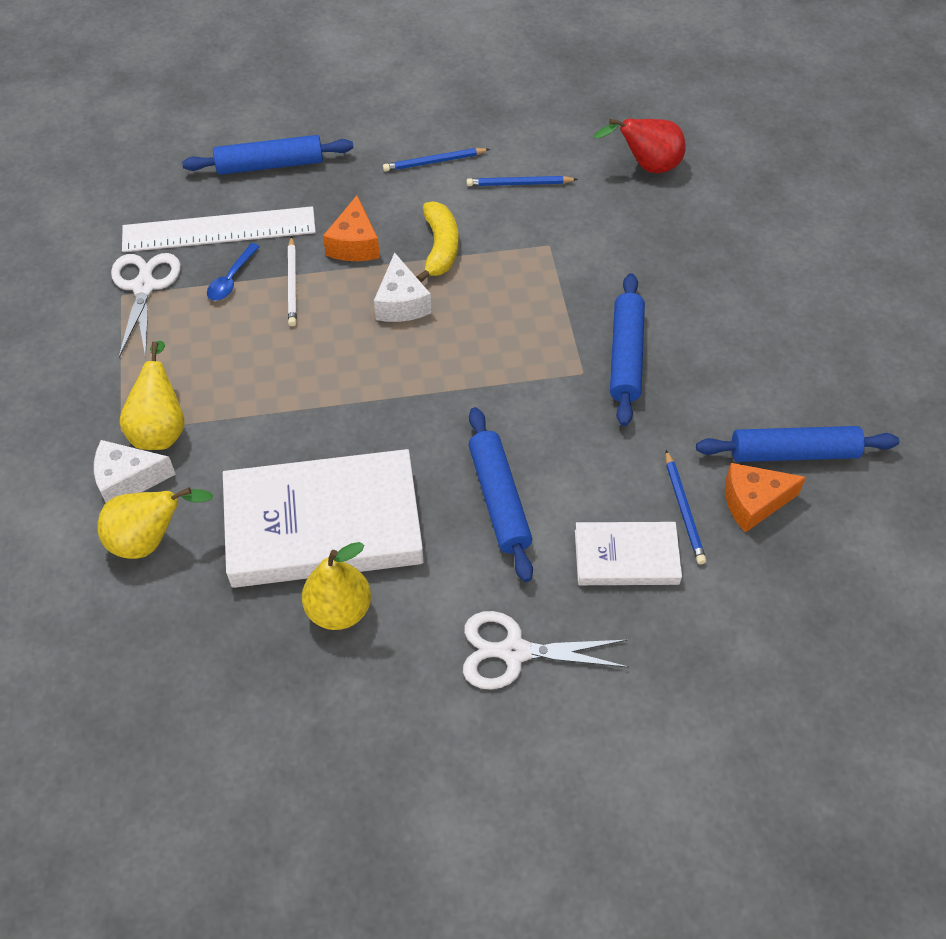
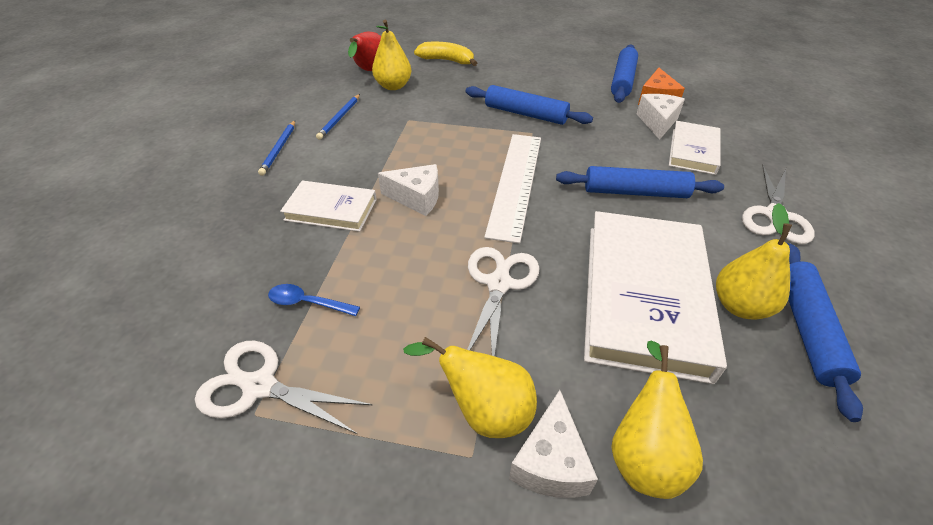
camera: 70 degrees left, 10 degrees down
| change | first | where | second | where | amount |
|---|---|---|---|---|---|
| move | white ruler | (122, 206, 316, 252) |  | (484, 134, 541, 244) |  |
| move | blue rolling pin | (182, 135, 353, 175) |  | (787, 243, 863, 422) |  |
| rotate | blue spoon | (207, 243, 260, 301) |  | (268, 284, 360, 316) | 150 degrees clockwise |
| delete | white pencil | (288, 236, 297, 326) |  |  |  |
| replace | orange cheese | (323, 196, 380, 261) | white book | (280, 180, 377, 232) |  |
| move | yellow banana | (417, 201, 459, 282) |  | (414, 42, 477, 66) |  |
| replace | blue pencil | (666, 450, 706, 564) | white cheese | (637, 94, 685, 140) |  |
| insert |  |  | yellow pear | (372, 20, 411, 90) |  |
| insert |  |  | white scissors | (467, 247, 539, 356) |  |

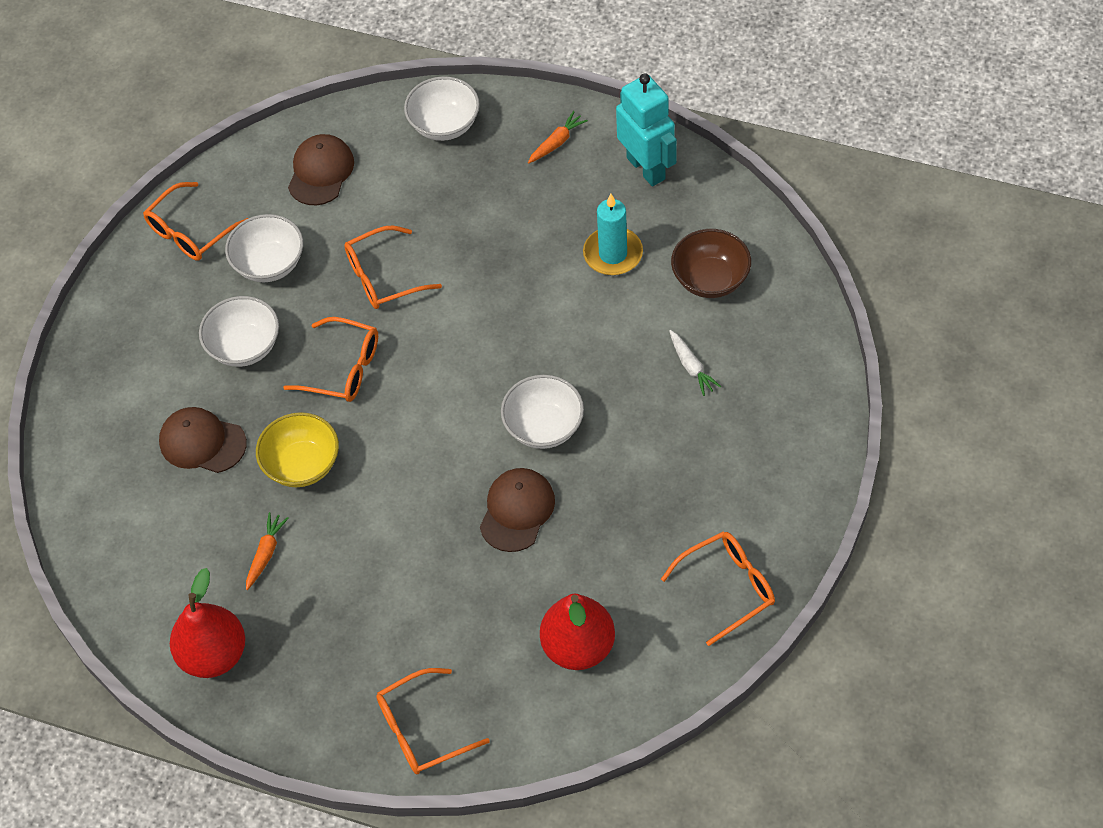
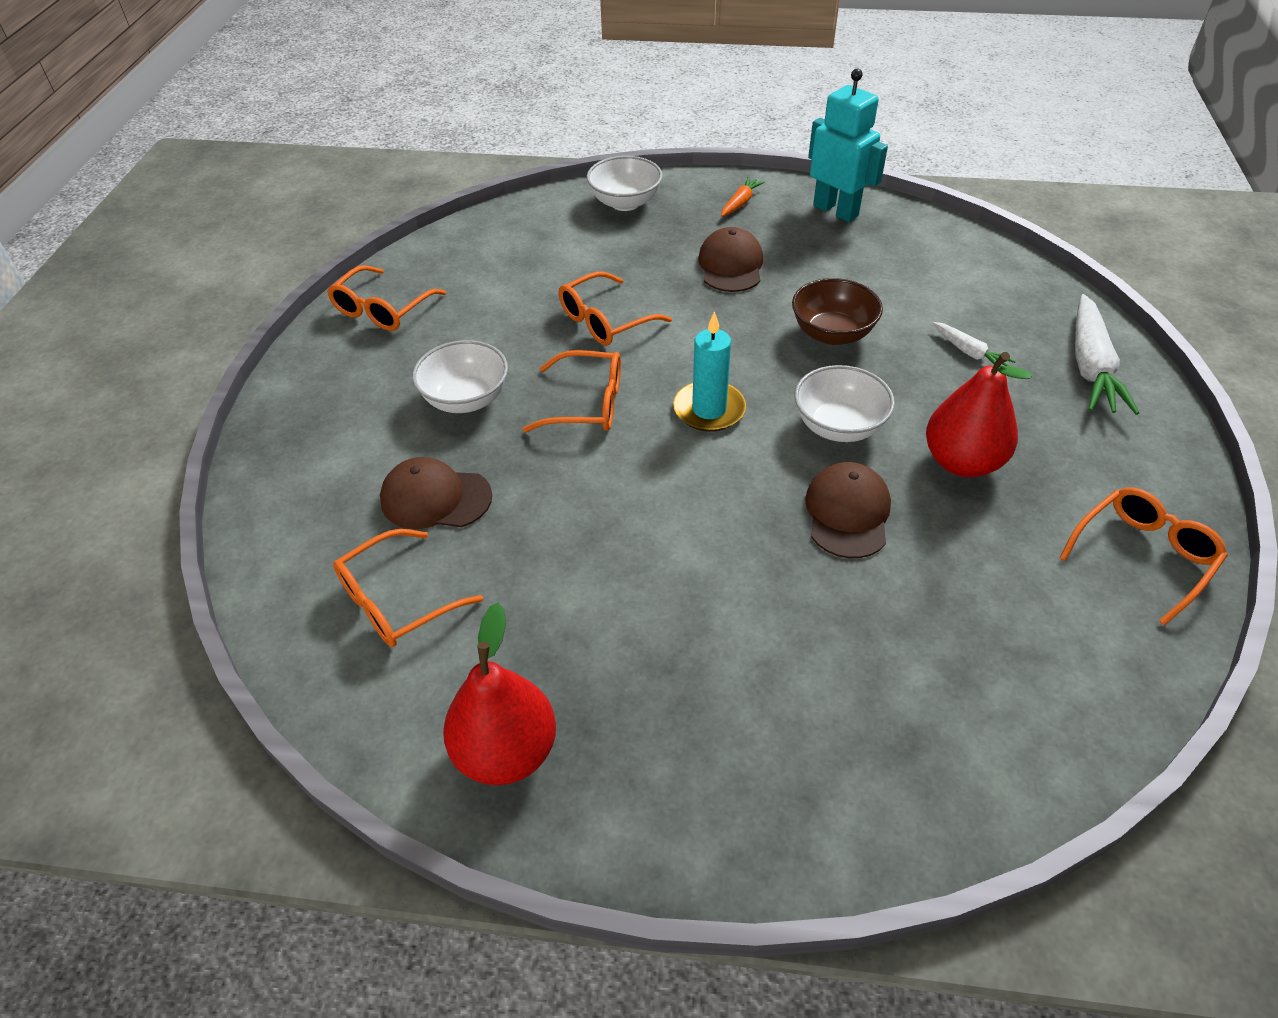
camera: 15 degrees left, 10 degrees down
| change | first | where | second | where | amount |
|---|---|---|---|---|---|
| delete | white bowl | (225, 214, 303, 282) |  |  |  |
| delete | orange carrot | (246, 512, 289, 590) |  |  |  |
| delete | yellow bowl | (256, 412, 339, 487) |  |  |  |
| move | brown cap | (288, 134, 354, 205) |  | (698, 227, 763, 292) |  |
| move | orange glasses | (376, 668, 490, 774) |  | (333, 529, 483, 647) |  |
| move | red pear | (540, 594, 615, 670) |  | (926, 352, 1033, 477) |  |
| move | turquoise candle | (583, 194, 643, 275) |  | (673, 311, 746, 432) |  |
| move | brown bowl | (671, 229, 751, 298) |  | (792, 278, 883, 345) |  |
| insert |  |  | white carrot | (1075, 294, 1139, 415) |  |

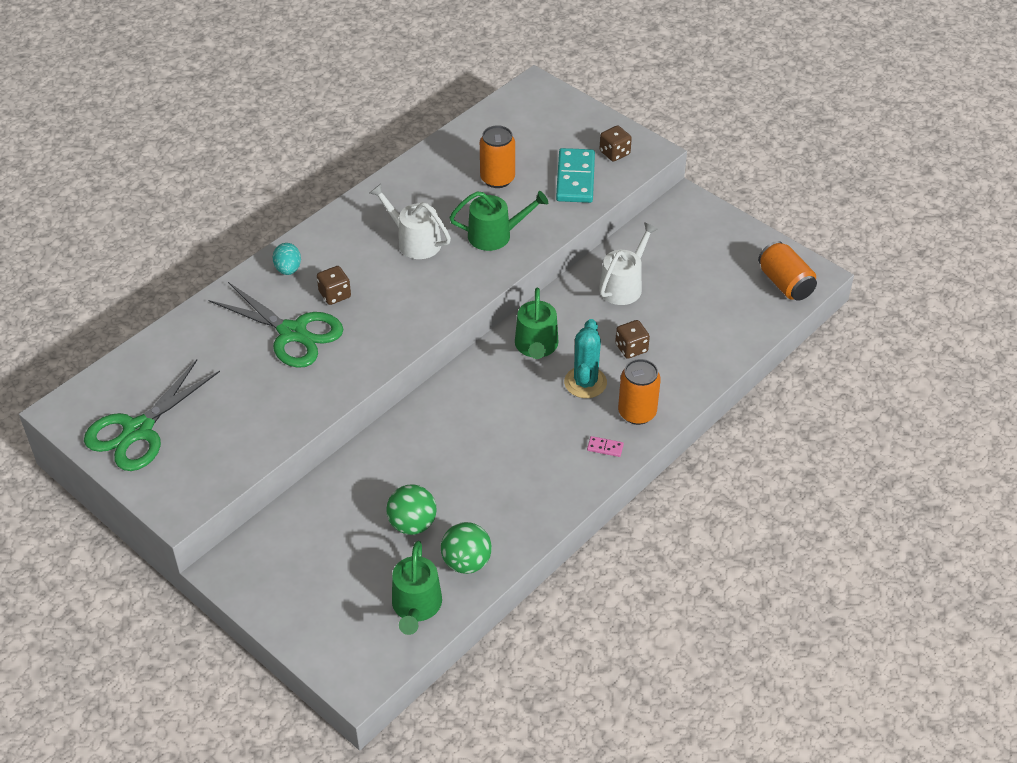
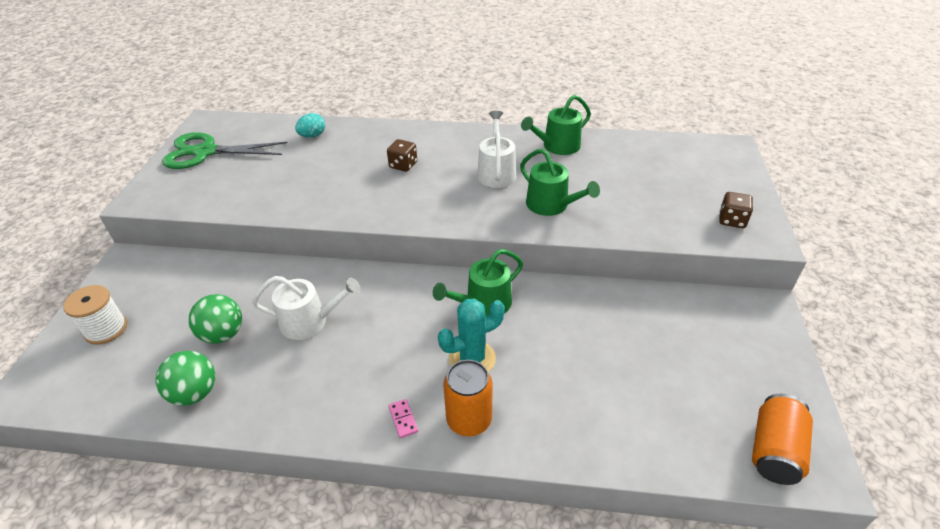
camera: 55 degrees right, 5 degrees down
| change | first | where | second | where | amount |
|---|---|---|---|---|---|
| delete | green scissors | (208, 282, 343, 368) |  |  |  |
| move | turquoise egg | (273, 243, 301, 275) |  | (295, 113, 325, 138) |  |
| move | green watering can | (392, 541, 442, 635) |  | (521, 95, 591, 155) |  |
| delete | orange can | (480, 125, 515, 188) |  |  |  |
| delete | turquoise domino | (556, 148, 595, 203) |  |  |  |
| move | white watering can | (599, 222, 658, 305) |  | (252, 276, 361, 340) |  |
| delete | brown dice | (615, 320, 650, 359) |  |  |  |
| insert |  |  | white spool | (63, 285, 127, 345) |  |

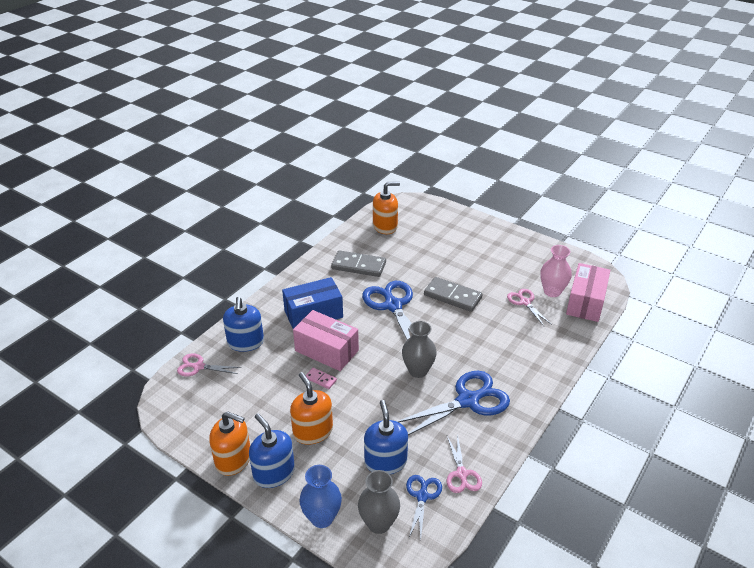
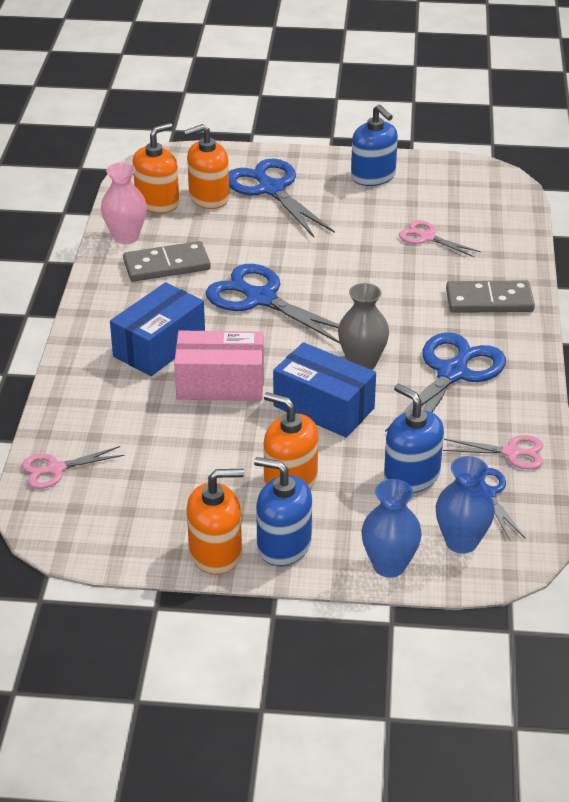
camera: 30 degrees left, 0 degrees up
| change | first | where | second | where | amount |
|---|---|---|---|---|---|
| move | blue soap dispenser | (223, 297, 264, 352) |  | (351, 104, 398, 186) |  |
| delete | pink domino | (305, 368, 337, 389) |  |  |  |
| recolor | grey vase | (358, 470, 400, 534) | blue vase | (436, 456, 495, 553) |  |
| move | grey domino | (424, 277, 483, 312) |  | (446, 280, 535, 313) |  |
| rotate | pink scissors | (447, 433, 482, 493) |  | (443, 435, 543, 470) | 45 degrees counterclockwise |
| move | pink vase | (540, 245, 572, 297) |  | (101, 162, 147, 244) |  |
| delete | pink box | (566, 263, 611, 322) |  |  |  |
| insert |  |  | orange soap dispenser | (184, 124, 229, 209) |  |
| insert |  |  | blue scissors | (229, 159, 335, 237) |  |
| insert |  |  | blue box | (273, 342, 376, 437) |  |

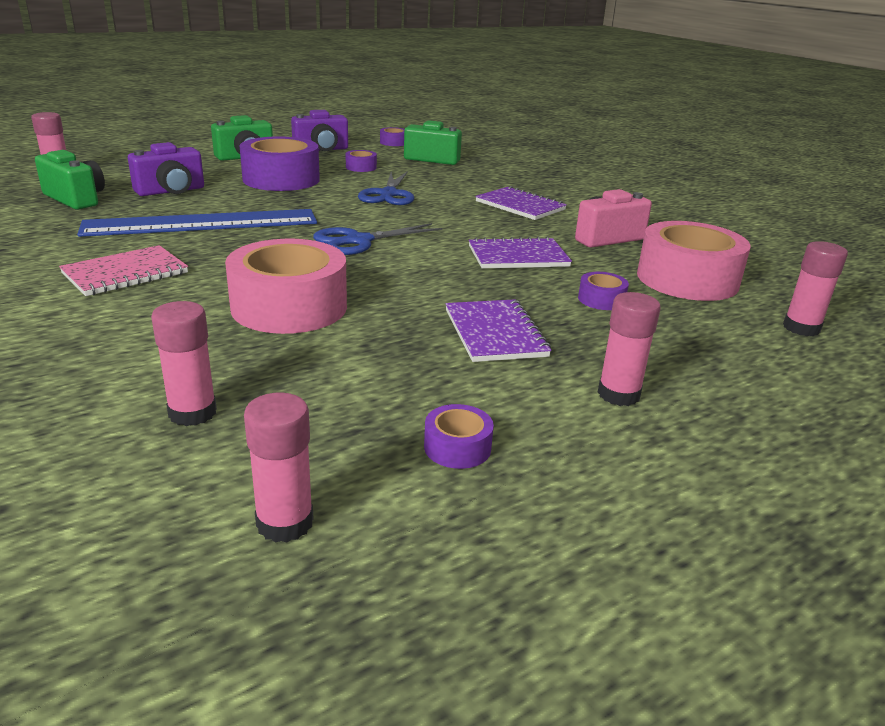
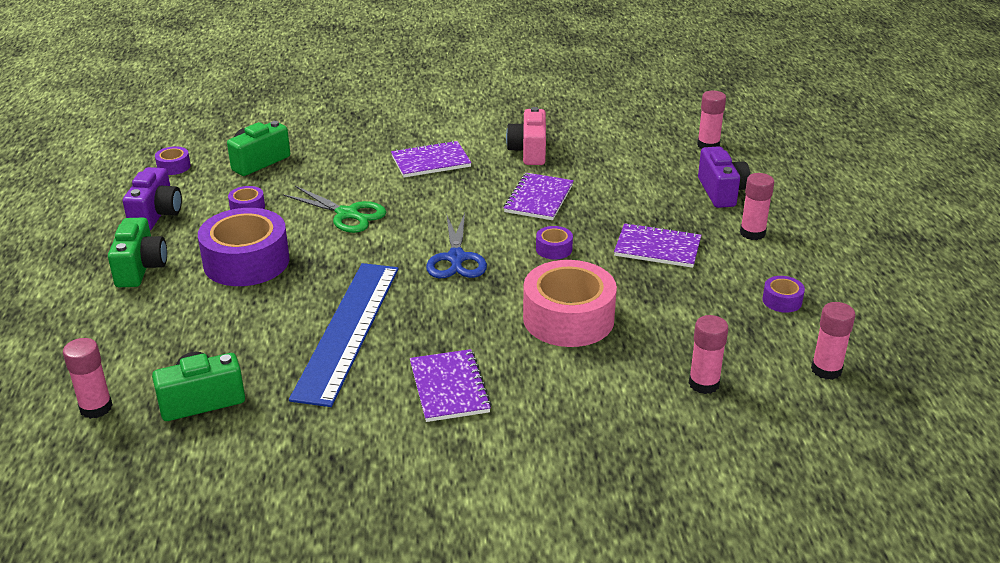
camera: 60 degrees left, 5 degrees up
| change | first | where | second | where | amount |
|---|---|---|---|---|---|
| recolor | pink notebook | (59, 245, 188, 296) | purple notebook | (410, 349, 492, 422) |  |
| move | purple camera | (128, 142, 204, 196) |  | (698, 146, 750, 208) |  |
| recolor | blue scissors | (358, 171, 415, 205) | green scissors | (283, 186, 386, 233) |  |
| move | purple tape | (578, 272, 629, 310) |  | (536, 226, 573, 259) |  |
| delete | pink tape | (637, 221, 751, 301) |  |  |  |

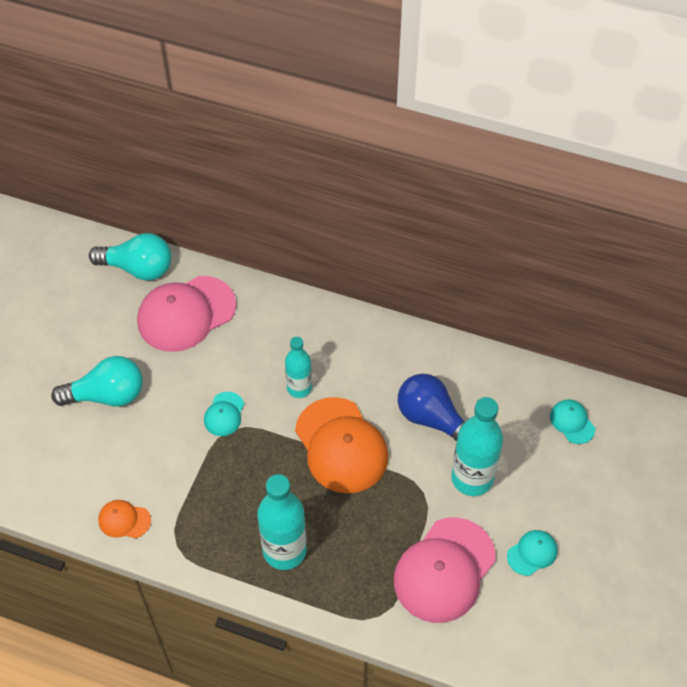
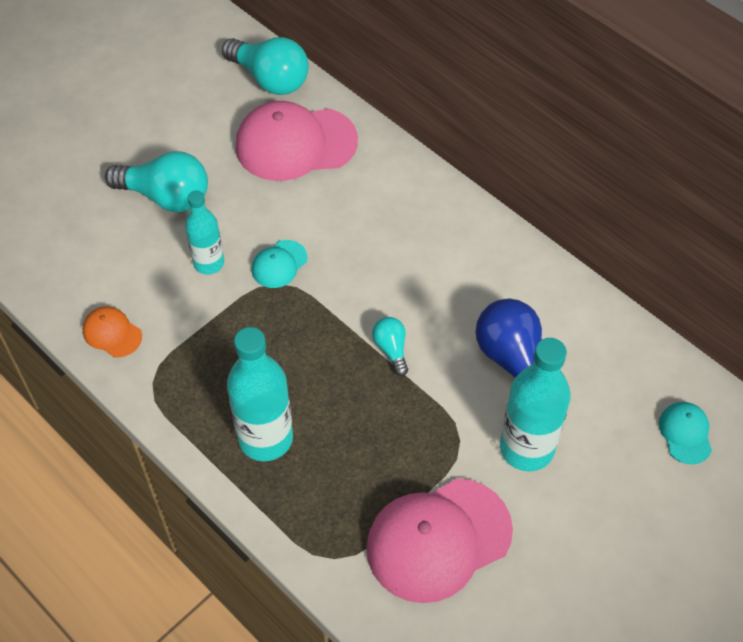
camera: 25 degrees right, 0 degrees up
| change | first | where | second | where | amount |
|---|---|---|---|---|---|
| move | turquoise bottle | (285, 337, 312, 398) |  | (185, 190, 224, 274) |  |
| replace | orange cap | (295, 397, 388, 493) | turquoise light bulb | (372, 317, 408, 376) |  |
| delete | turquoise cap | (507, 530, 557, 576) |  |  |  |

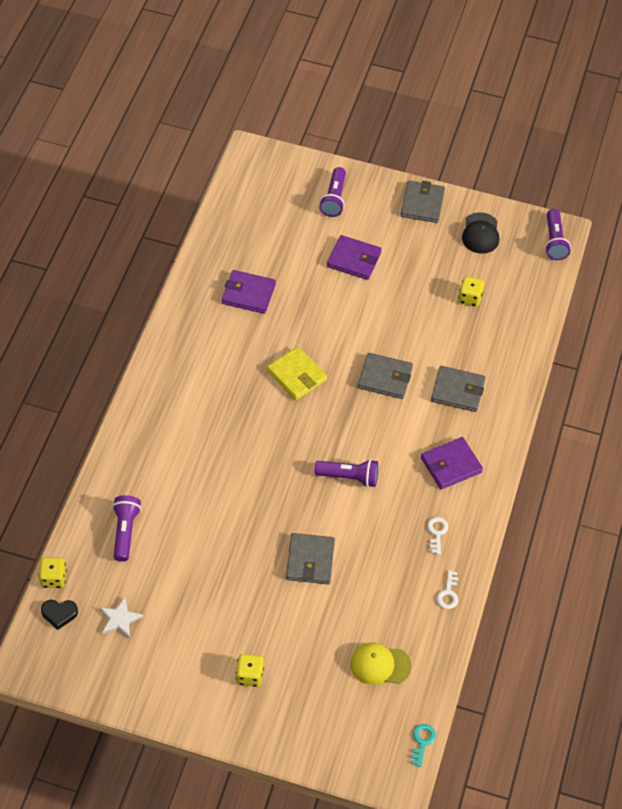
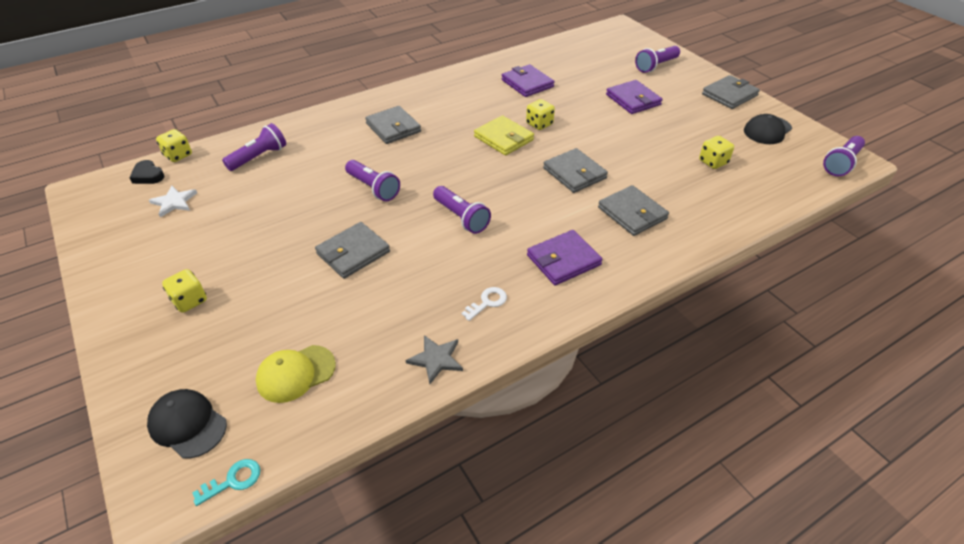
camera: 45 degrees right, 10 degrees down
| change | first | where | second | where | amount |
|---|---|---|---|---|---|
| rotate | yellow wallet | (267, 347, 327, 400) |  | (474, 115, 534, 155) | 45 degrees counterclockwise |
| rotate | yellow cap | (350, 643, 412, 685) |  | (256, 345, 336, 403) | 75 degrees counterclockwise |
| rotate | purple wallet | (421, 437, 483, 489) |  | (527, 230, 603, 285) | 45 degrees counterclockwise |
| replace | white key | (437, 570, 458, 609) | grey star | (405, 335, 463, 384) |  |
| insert |  |  | black cap | (147, 389, 227, 459) |  |
| insert |  |  | purple flashlight | (345, 160, 400, 201) |  |
| insert |  |  | grey wallet | (365, 106, 421, 144) |  |
| insert |  |  | yellow dice | (526, 99, 555, 130) |  |

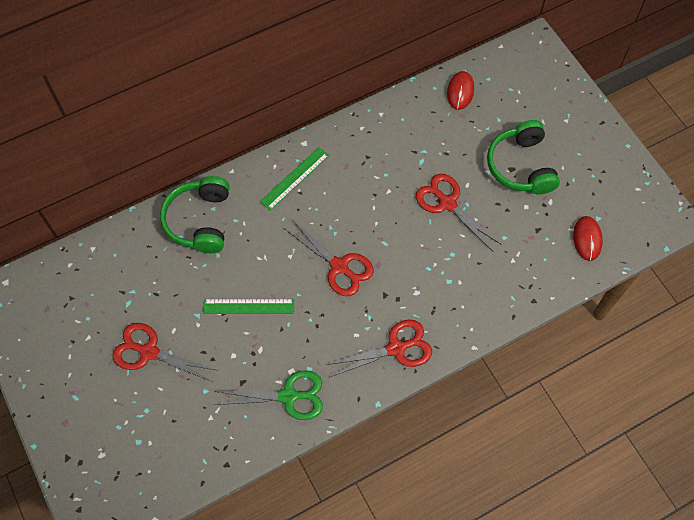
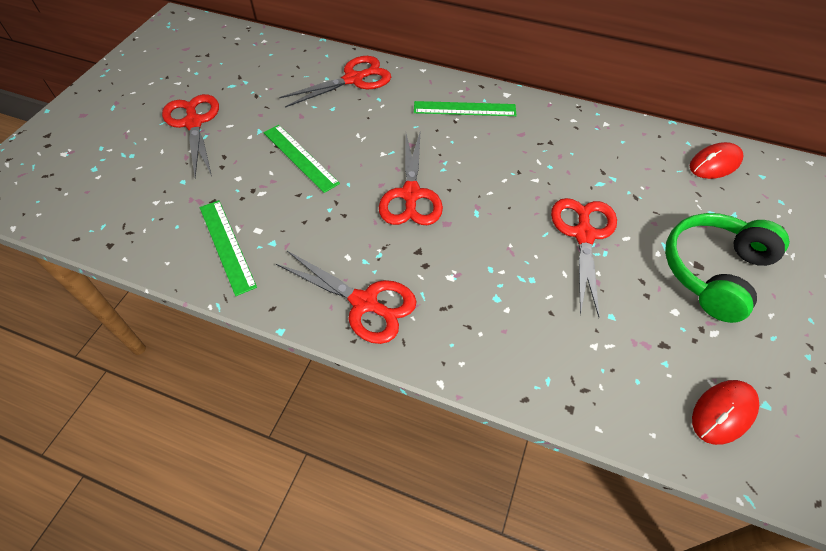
camera: 50 degrees right, 10 degrees down
| change | first | where | second | where | amount |
|---|---|---|---|---|---|
| replace | green headphones | (160, 176, 229, 253) | red scissors | (279, 56, 391, 108) |  |
| replace | green scissors | (214, 370, 323, 420) | green ruler | (200, 200, 257, 296) |  |

